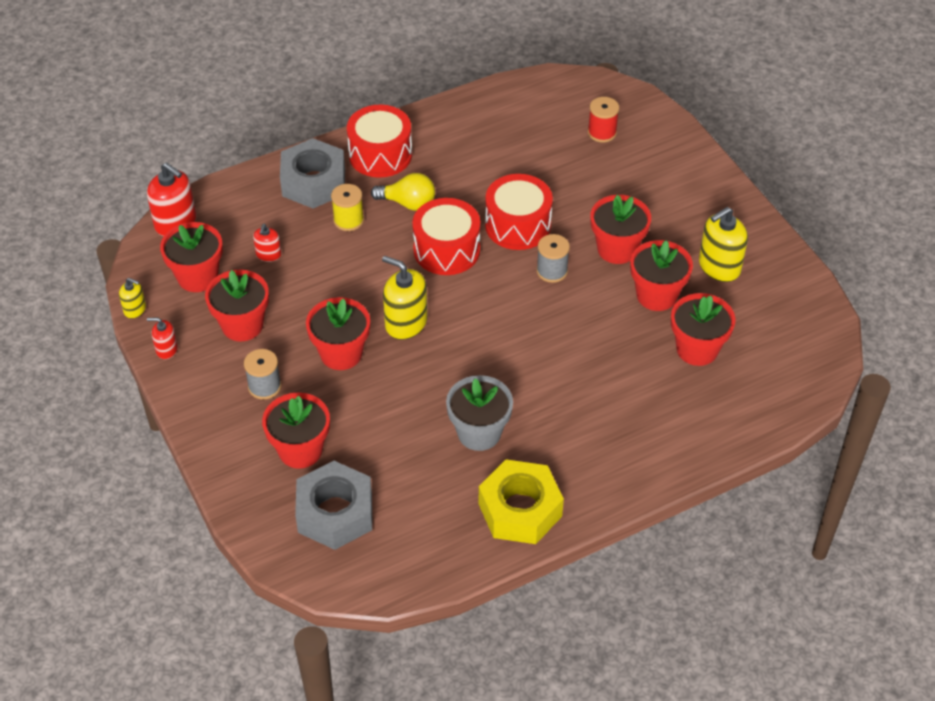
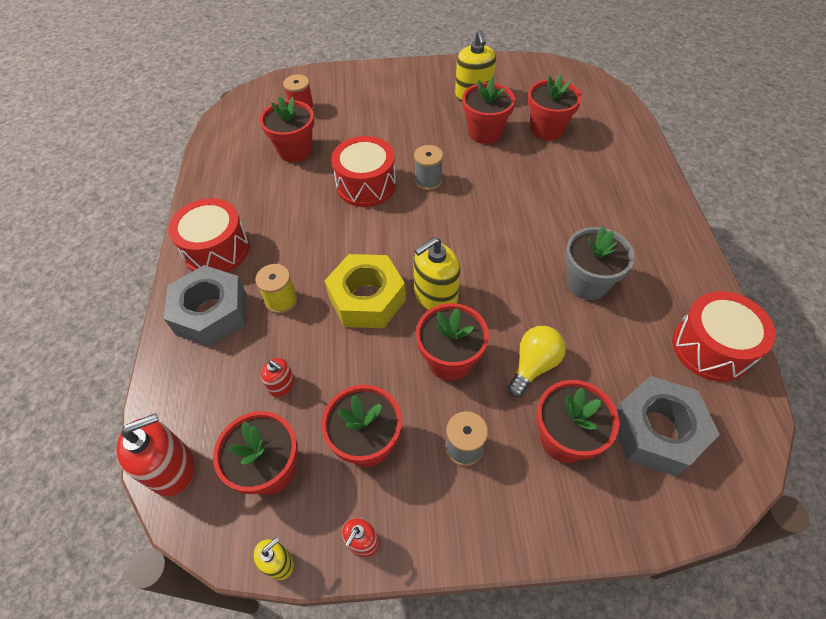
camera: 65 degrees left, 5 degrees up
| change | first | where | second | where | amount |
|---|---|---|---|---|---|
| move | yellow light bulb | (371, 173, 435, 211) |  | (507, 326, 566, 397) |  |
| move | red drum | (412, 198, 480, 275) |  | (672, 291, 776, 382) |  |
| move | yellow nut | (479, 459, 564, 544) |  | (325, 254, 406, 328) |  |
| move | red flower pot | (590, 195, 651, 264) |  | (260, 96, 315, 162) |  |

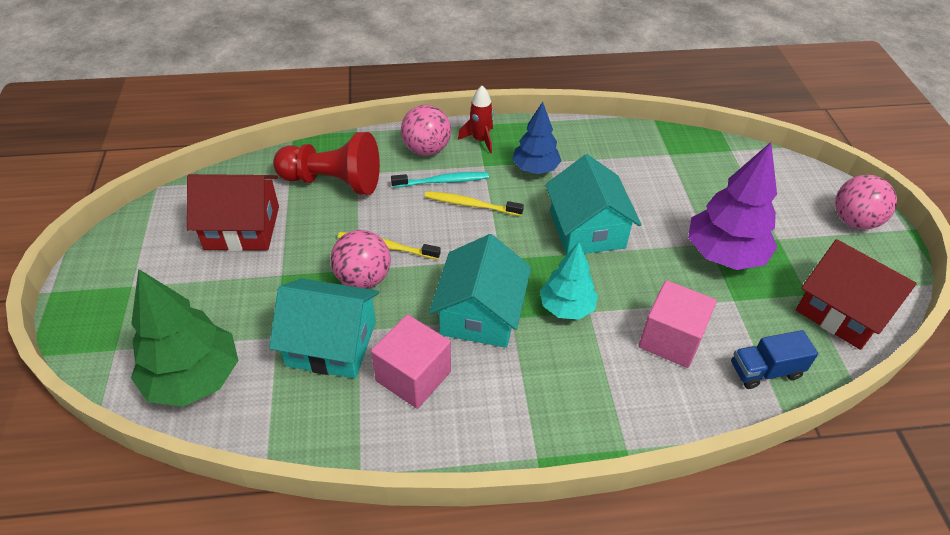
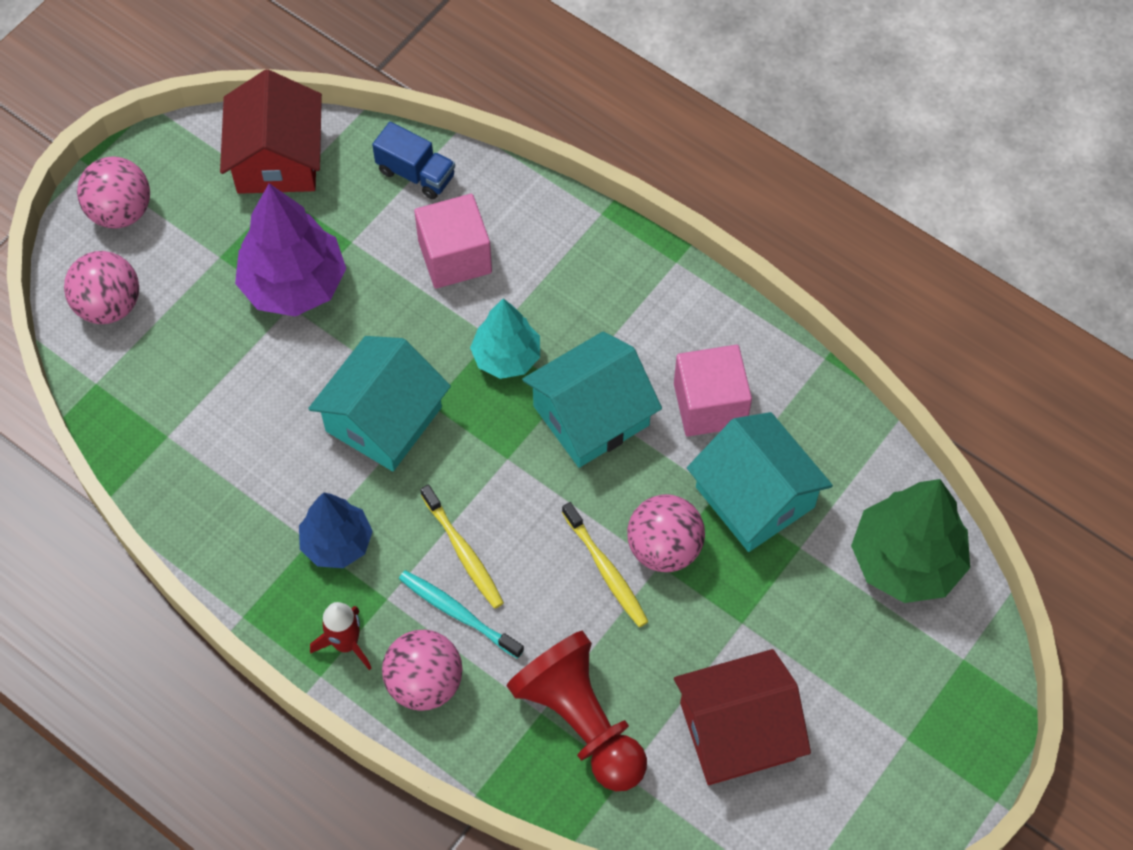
camera: 135 degrees left, 15 degrees up
| change | first | where | second | where | amount |
|---|---|---|---|---|---|
| rotate | red house | (187, 174, 279, 251) |  | (674, 649, 811, 785) | 60 degrees counterclockwise |
| insert |  |  | pink ball | (64, 251, 139, 324) |  |

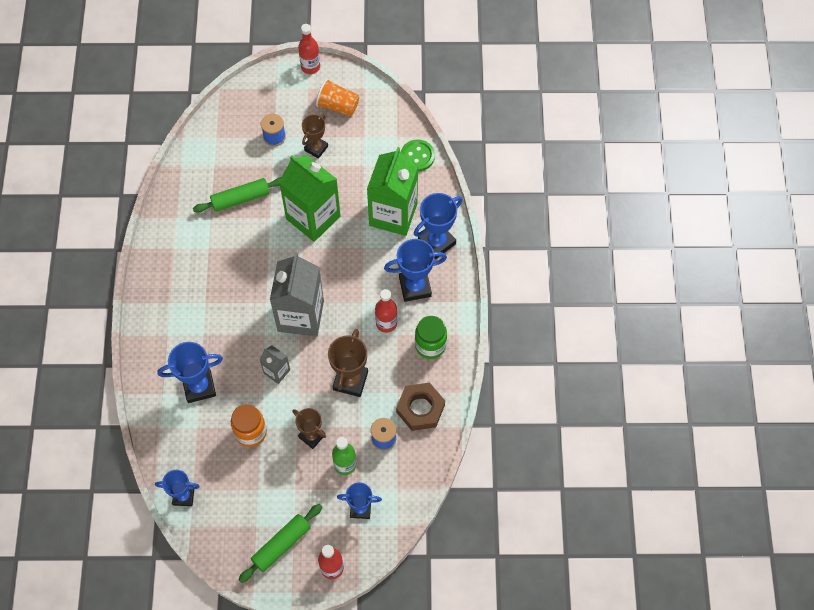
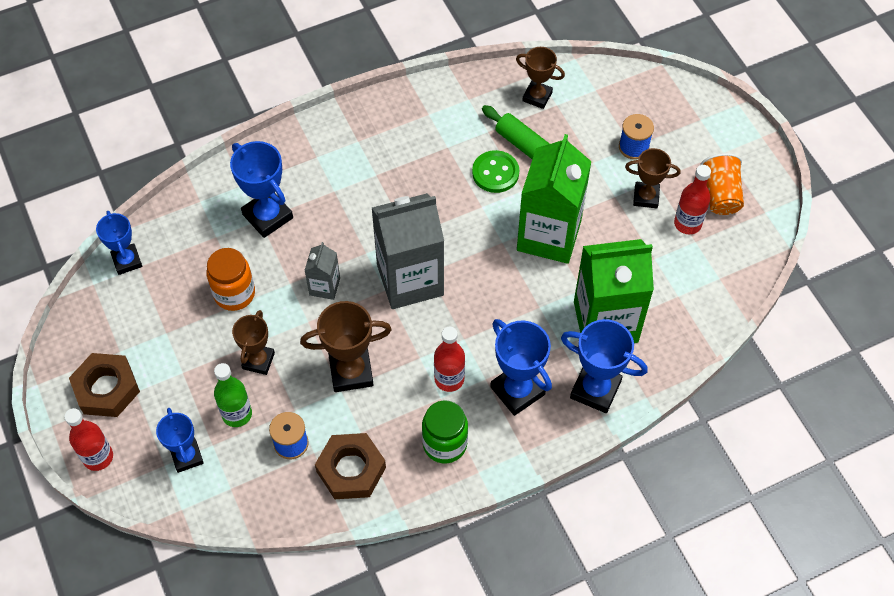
camera: 65 degrees right, 5 degrees down
| change | first | where | second | where | amount |
|---|---|---|---|---|---|
| replace | green rolling pin | (238, 504, 322, 583) | brown nut | (69, 353, 140, 417) |  |
| move | red bottle | (298, 24, 320, 74) |  | (674, 165, 711, 234) |  |
| move | green button | (401, 139, 435, 172) |  | (472, 150, 519, 193) |  |
| insert |  |  | brown trophy | (516, 47, 565, 109) |  |

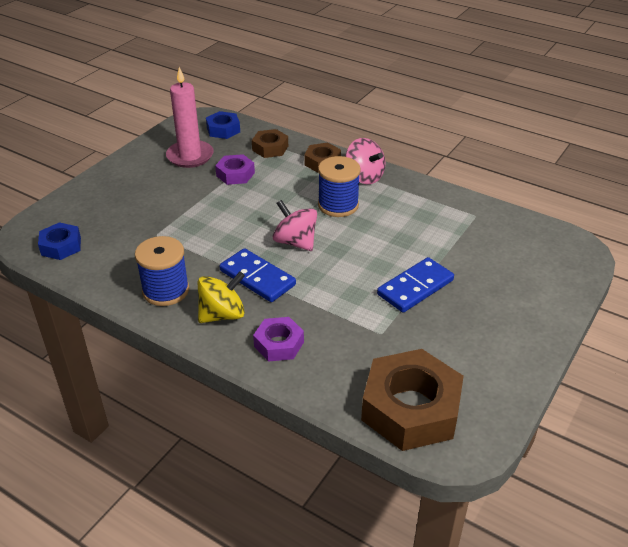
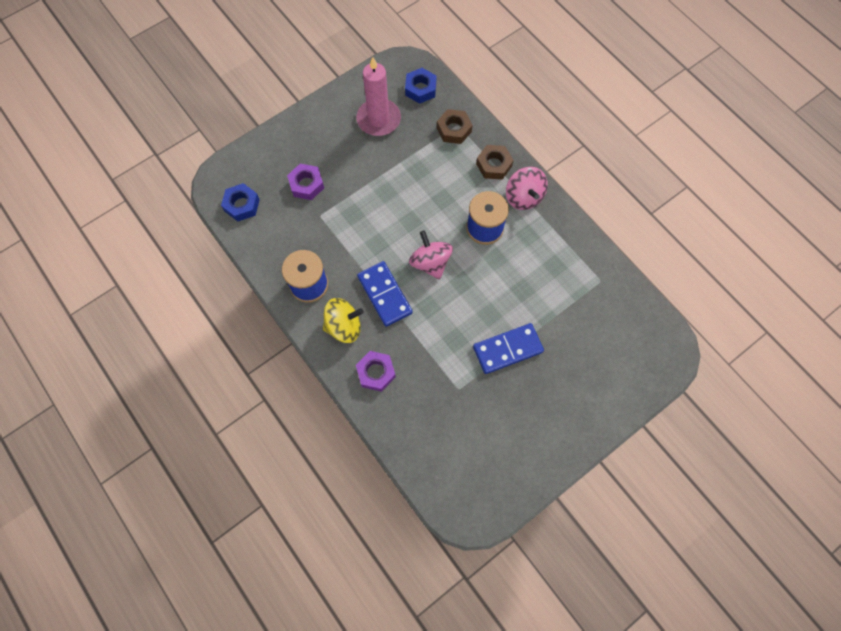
camera: 20 degrees right, 30 degrees up
| change | first | where | second | where | amount |
|---|---|---|---|---|---|
| move | purple nut | (215, 154, 255, 185) |  | (287, 164, 324, 200) |  |
| delete | brown nut | (361, 349, 464, 451) |  |  |  |

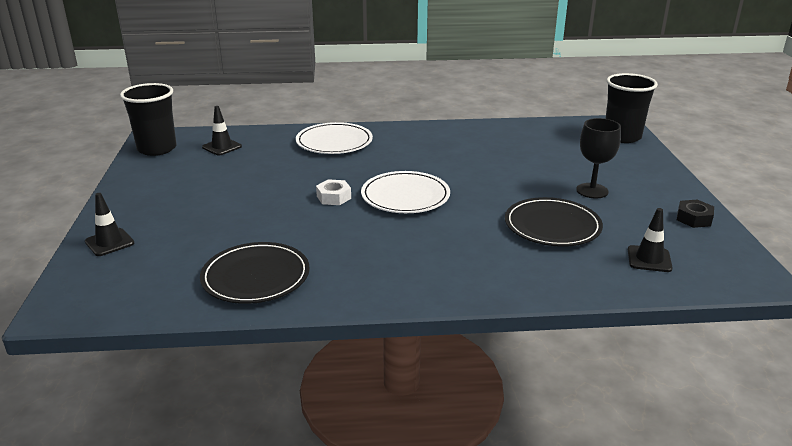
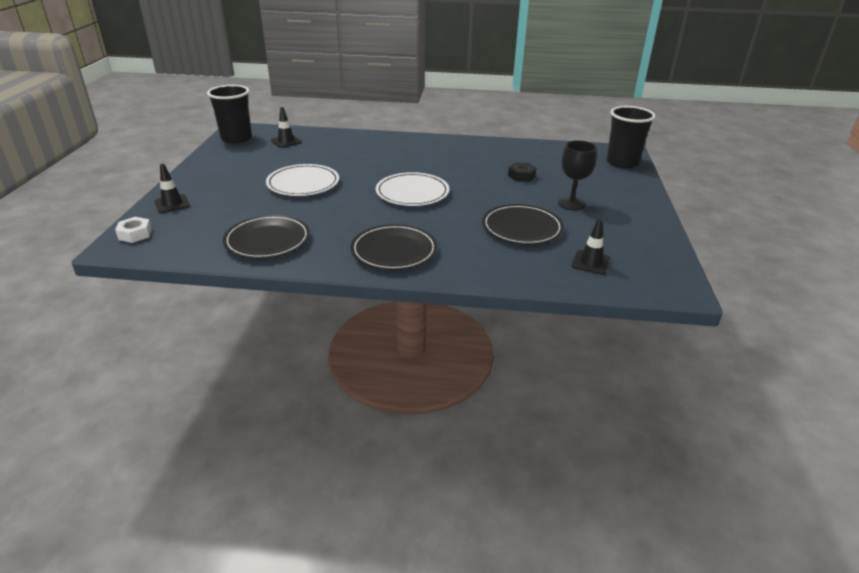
camera: 10 degrees right, 5 degrees up
| change | first | where | second | where | amount |
|---|---|---|---|---|---|
| move | white plate | (296, 122, 373, 154) |  | (266, 164, 339, 196) |  |
| move | white nut | (316, 179, 351, 205) |  | (115, 217, 152, 243) |  |
| move | black nut | (677, 200, 714, 228) |  | (508, 163, 536, 182) |  |
| insert |  |  | black plate | (351, 224, 438, 271) |  |

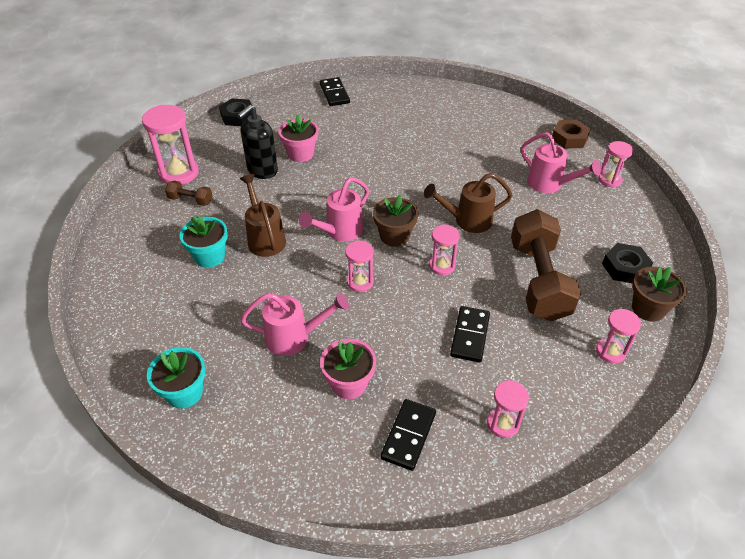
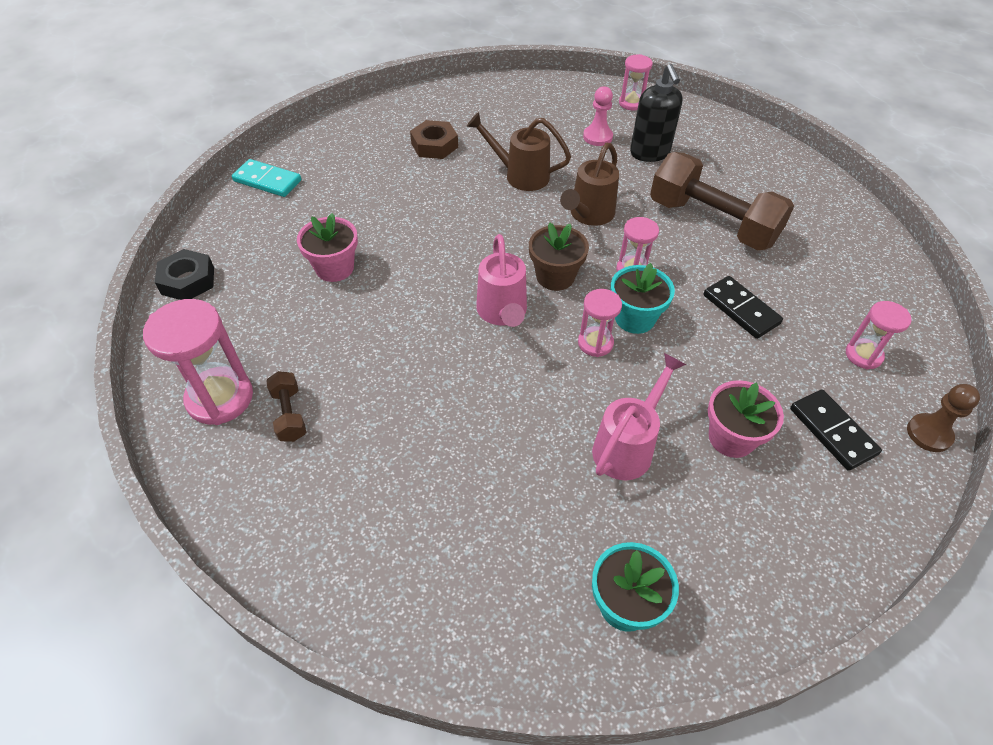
camera: 50 degrees left, 5 degrees up
| change | first | where | second | where | amount |
|---|---|---|---|---|---|
| rotate | brown dumbbell | (165, 181, 212, 206) |  | (266, 371, 306, 442) | 75 degrees counterclockwise |
| move | turquoise flower pot | (179, 216, 228, 268) |  | (610, 263, 675, 334) |  |
| move | black soap dispenser | (237, 105, 278, 179) |  | (630, 64, 683, 162) |  |
| move | brown watering can | (240, 174, 286, 257) |  | (467, 112, 571, 191) |  |
| recolor | black domino | (320, 77, 350, 106) | turquoise domino | (232, 159, 301, 197) |  |
| replace | pink watering can | (521, 132, 602, 193) | pink pawn | (583, 86, 613, 146) |  |
| move | brown nut | (552, 120, 591, 149) |  | (410, 120, 458, 159) |  |
| delete | pink hourglass | (596, 308, 641, 364) |  |  |  |
| delete | black nut | (602, 243, 653, 283) |  |  |  |
| delete | brown flower pot | (632, 267, 687, 322) |  |  |  |
| insert |  |  | brown pawn | (907, 384, 980, 452) |  |

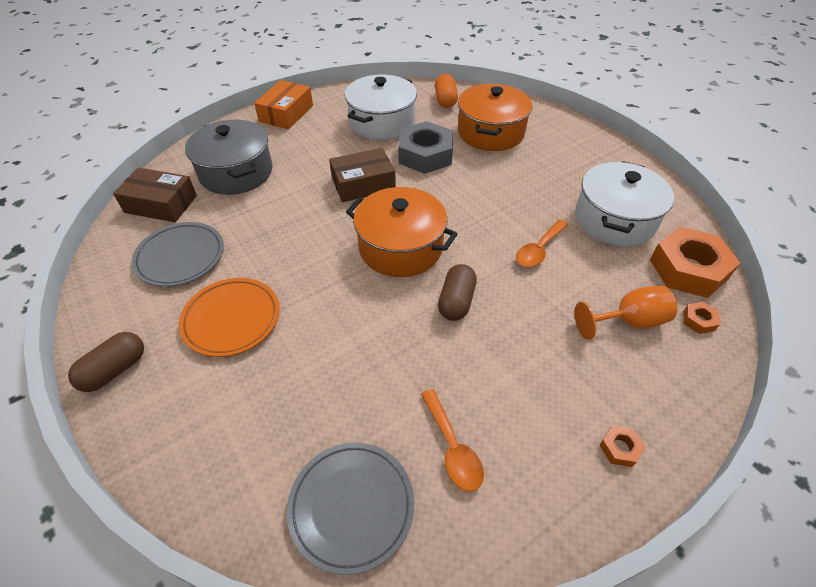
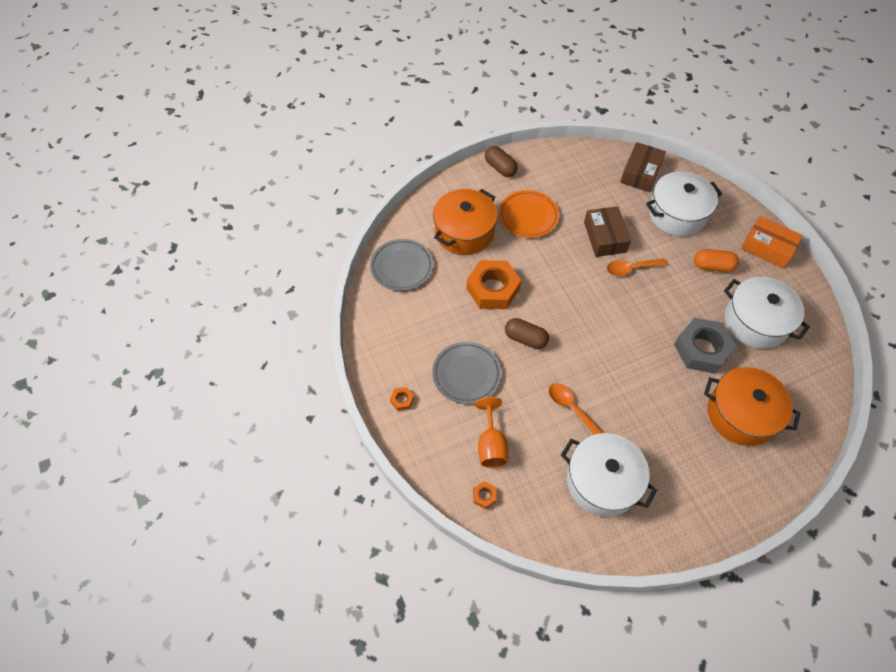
camera: 100 degrees right, 10 degrees up
| change | first | where | second | where | amount |
|---|---|---|---|---|---|
| move | grey plate | (131, 222, 224, 287) |  | (432, 342, 501, 404) |  |
| recolor | grey pot | (185, 120, 272, 195) | white pot | (646, 171, 722, 236) |  |
| move | brown box | (329, 148, 396, 202) |  | (584, 206, 631, 257) |  |
| move | orange pot | (346, 187, 457, 277) |  | (433, 189, 498, 255) |  |
| move | orange spoon | (421, 389, 484, 492) |  | (607, 259, 667, 276) |  |
| move | orange capsule | (435, 74, 458, 108) |  | (694, 249, 739, 272) |  |
| move | orange nut | (650, 227, 740, 298) |  | (467, 260, 521, 309) |  |

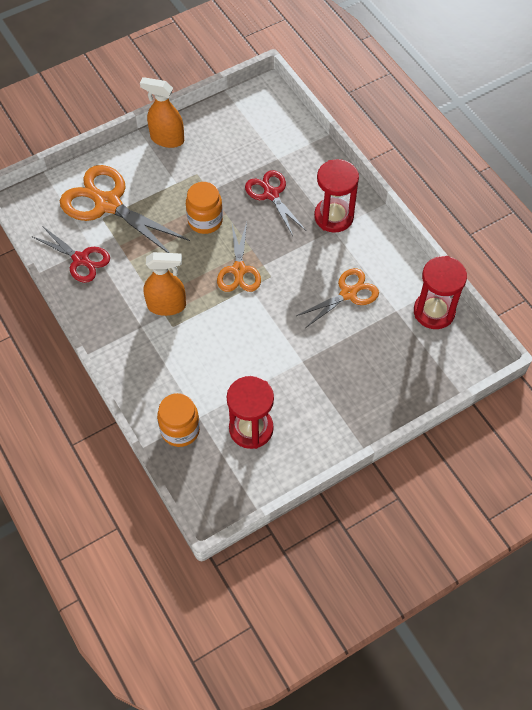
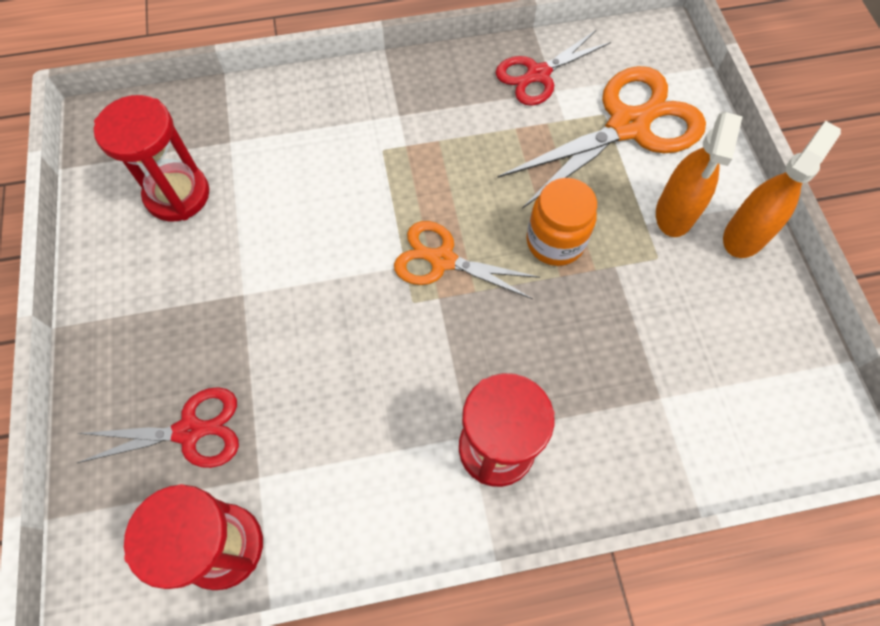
camera: 110 degrees right, 5 degrees up
| change | first | where | second | where | amount |
|---|---|---|---|---|---|
| move | orange spray bottle | (144, 252, 186, 316) |  | (656, 111, 743, 237) |  |
| delete | orange jar | (157, 393, 200, 447) |  |  |  |
| move | red scissors | (245, 170, 306, 236) |  | (77, 387, 239, 468) |  |
| delete | orange scissors | (296, 268, 379, 327) |  |  |  |

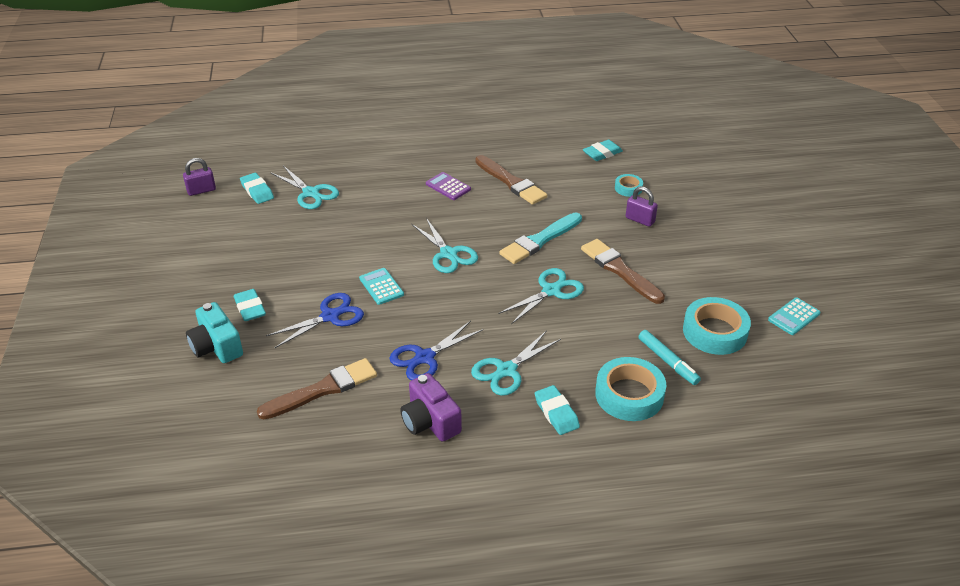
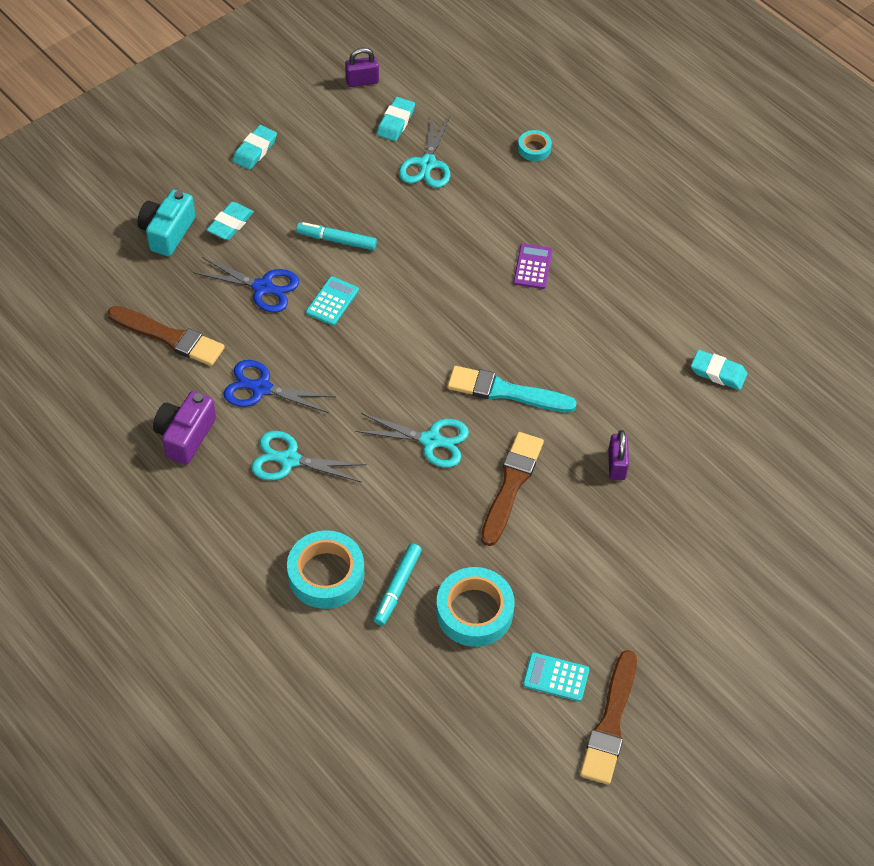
camera: 55 degrees right, 15 degrees up
| change | first | where | second | where | amount |
|---|---|---|---|---|---|
| rotate | purple padlock | (183, 158, 216, 196) |  | (345, 48, 379, 87) | 45 degrees counterclockwise |
| delete | turquoise scissors | (412, 218, 478, 273) |  |  |  |
| move | brown brush | (475, 155, 547, 205) |  | (580, 650, 637, 785) |  |
| move | turquoise eraser | (535, 385, 580, 435) |  | (233, 125, 277, 170) |  |
| move | turquoise tape | (615, 174, 643, 197) |  | (518, 130, 552, 161) |  |
| insert |  |  | turquoise marker | (296, 222, 377, 250) |  |

